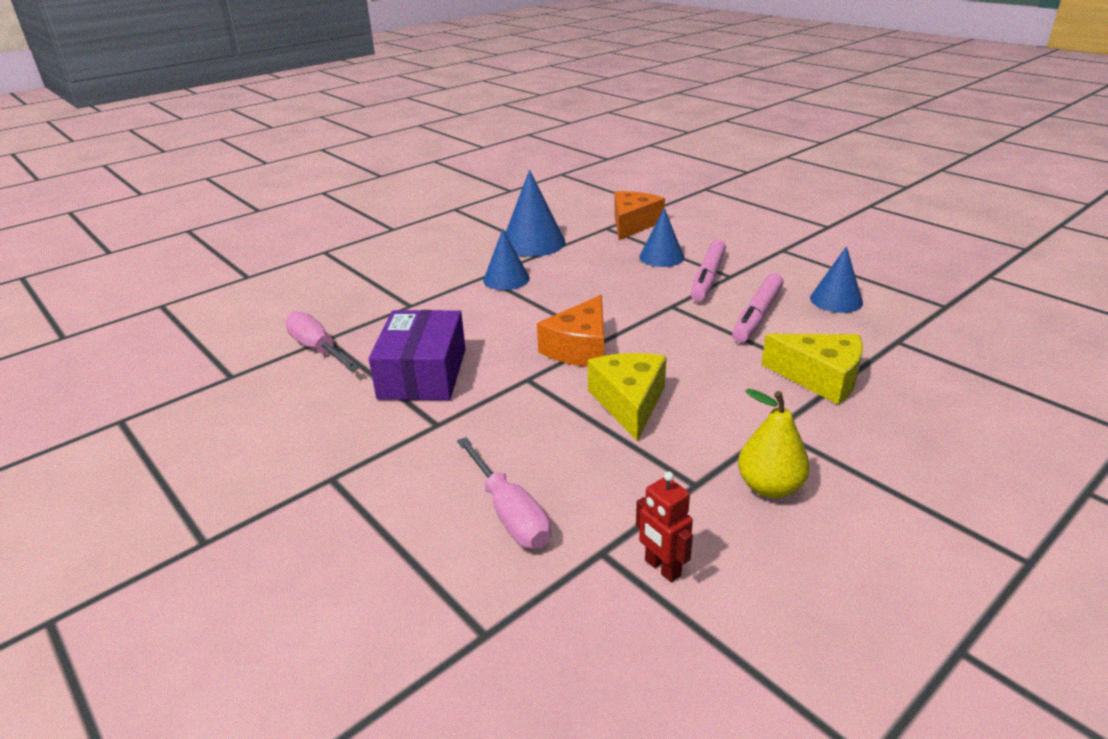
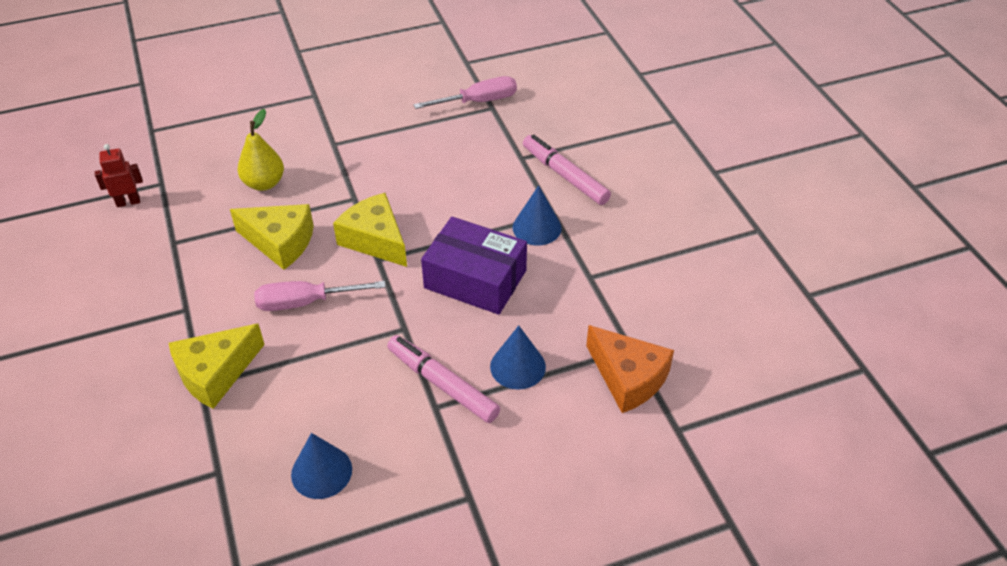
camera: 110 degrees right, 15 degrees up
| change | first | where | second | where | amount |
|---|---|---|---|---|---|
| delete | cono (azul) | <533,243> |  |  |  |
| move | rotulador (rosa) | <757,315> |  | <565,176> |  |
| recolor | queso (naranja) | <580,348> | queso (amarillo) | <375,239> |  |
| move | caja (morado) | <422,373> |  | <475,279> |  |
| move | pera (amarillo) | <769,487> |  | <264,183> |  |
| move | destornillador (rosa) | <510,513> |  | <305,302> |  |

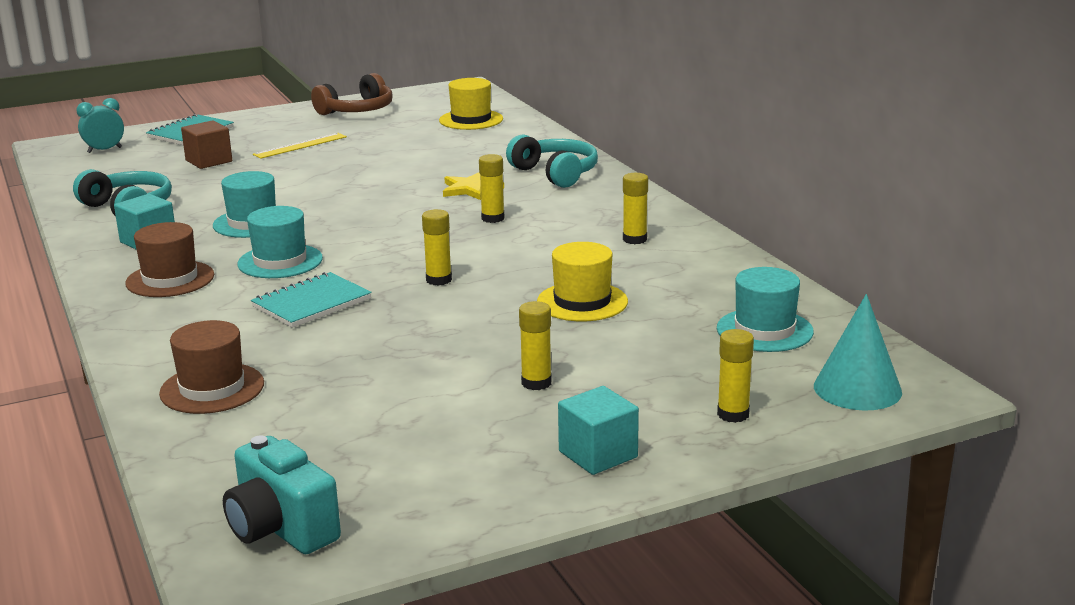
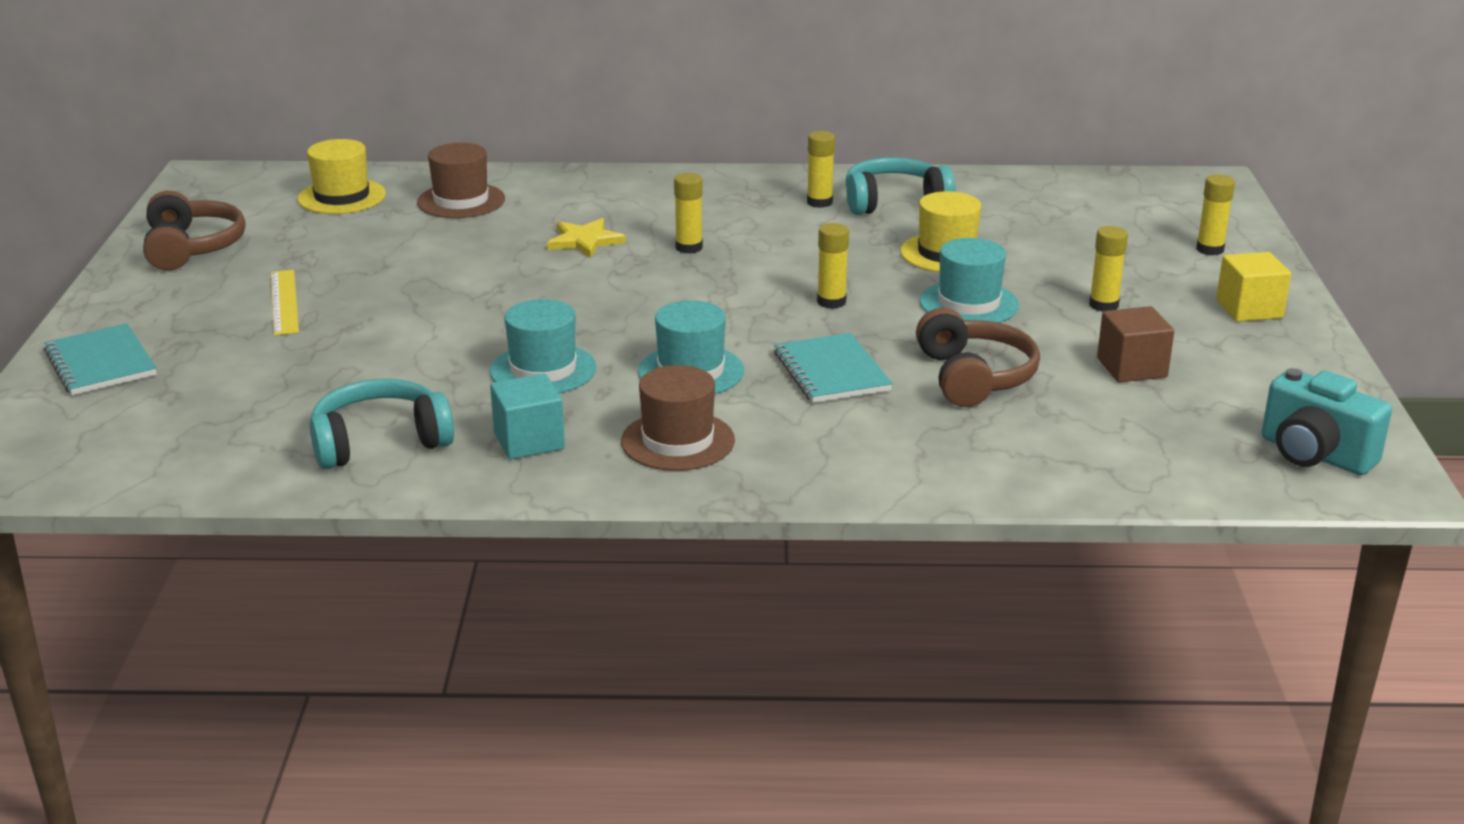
camera: 65 degrees left, 5 degrees up
| change | first | where | second | where | amount |
|---|---|---|---|---|---|
| delete | despertador (turquesa) | <104,150> |  |  |  |
| move | cubo (marrón) | <209,161> |  | <1131,368> |  |
| move | auriculares (turquesa) | <555,173> |  | <894,202> |  |
| move | sombrero (turquesa) | <764,330> |  | <969,303> |  |
| delete | cono (turquesa) | <857,389> |  |  |  |
| move | sombrero (marrón) | <212,388> |  | <461,201> |  |
| recolor | cubo (turquesa) | <598,454> | cubo (amarillo) | <1249,309> |  |
| rotate | cámara (turquesa) | <281,529> |  | <1314,455> | 60 degrees clockwise |
| insert |  |  | auriculares (marrón) | <974,377> |  |

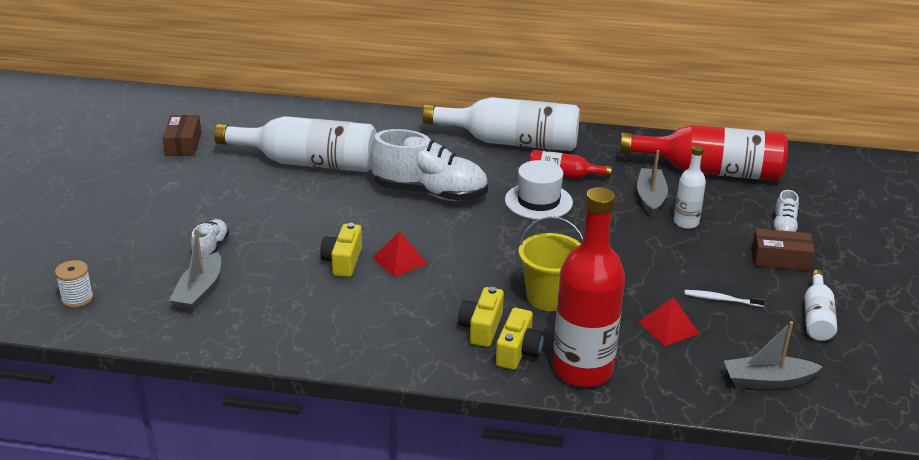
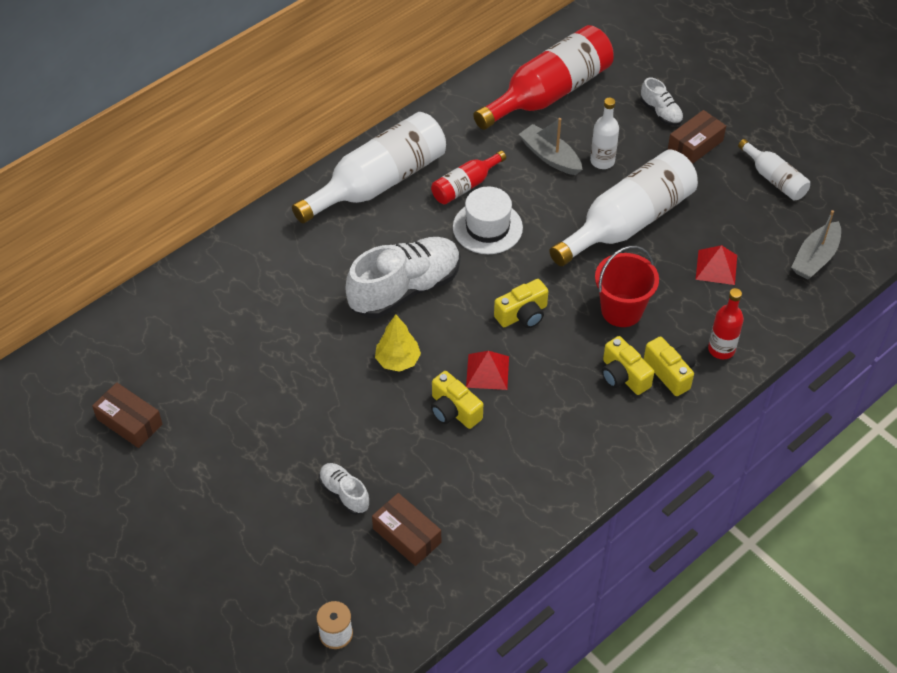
camera: 50 degrees left, 20 degrees up
| change | first | where | second | where | amount |
|---|---|---|---|---|---|
| move | botella (blanco) | <308,162> |  | <628,222> |  |
| resize | botella (rojo) | <582,370> |  | <721,349> | x0.50 |
| recolor | balde (amarillo) | <548,297> | balde (rojo) | <621,310> |  |
| replace | barco (gris) | <199,291> | caja (marrón) | <407,535> |  |
| delete | cepillo de dientes (blanco) | <721,299> |  |  |  |
| insert |  |  | cámara (amarillo) | <522,314> |  |
| insert |  |  | árbol (amarillo) | <398,360> |  |

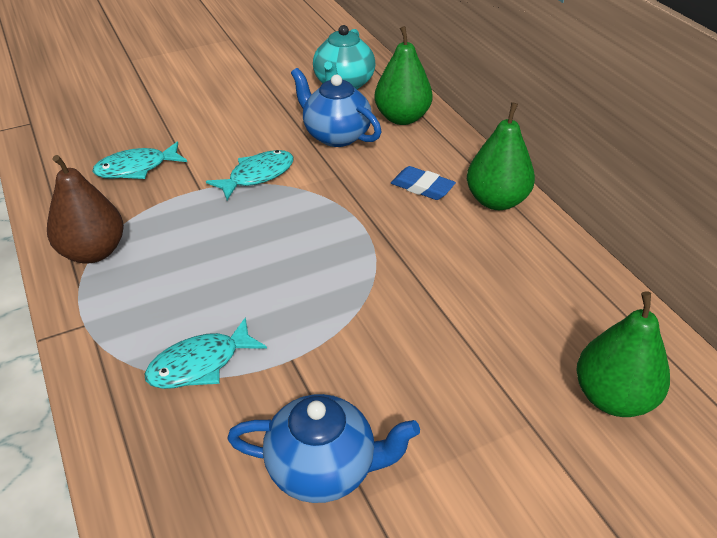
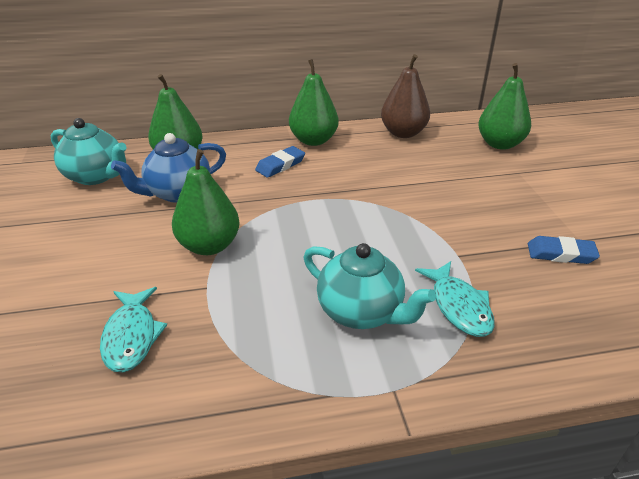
camera: 75 degrees left, 5 degrees down
| change | first | where | second | where | amount |
|---|---|---|---|---|---|
| replace | pez (turquesa) | <257,175> | pera (verde) | <209,246> |  |
| move | pera (marrón) | <93,252> |  | <403,133> |  |
| replace | tetera (azul) | <323,468> | goma de borrar (azul) | <561,254> |  |
| insert |  |  | tetera (turquesa) | <361,312> |  |

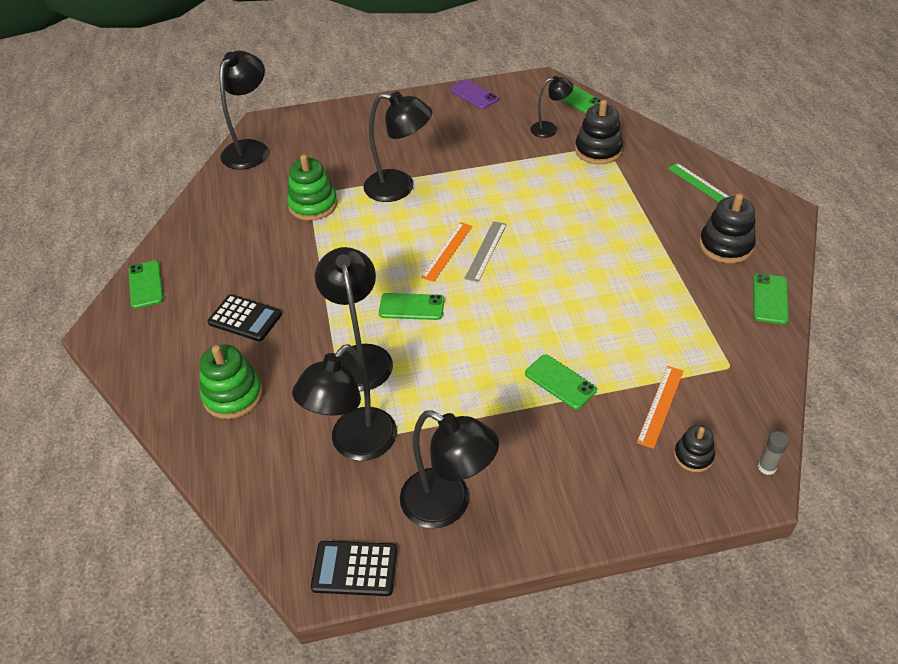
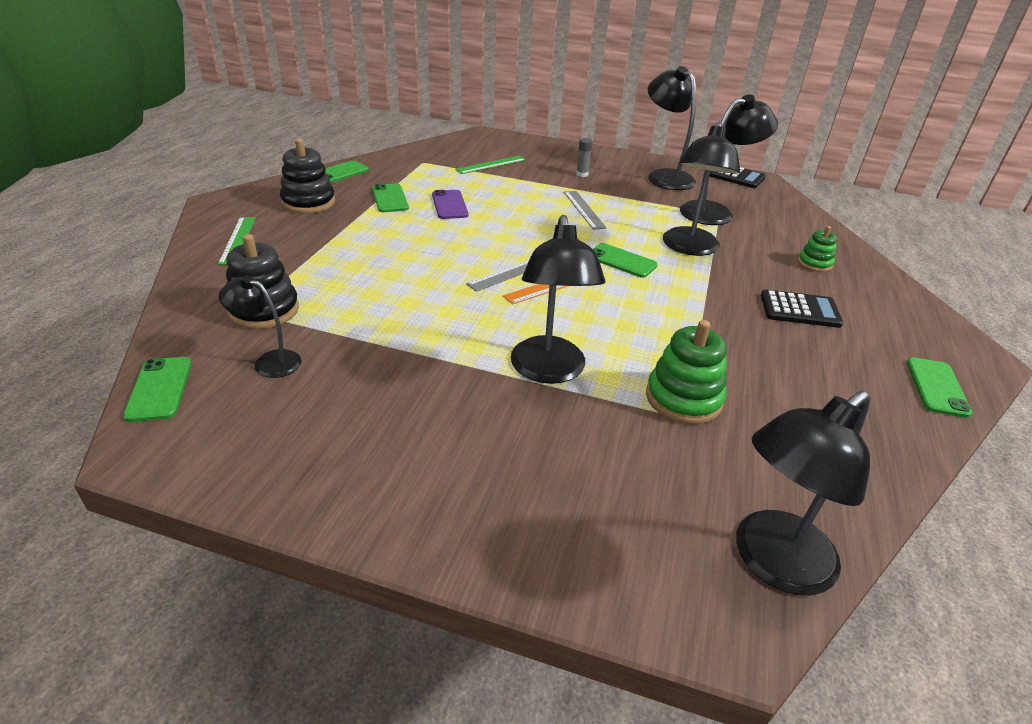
camera: 155 degrees left, 10 degrees down
| change | first | where | second | where | amount |
|---|---|---|---|---|---|
| move | móvil (morado) | <473,95> |  | <449,205> |  |
| rotate | lámpara (negro) | <399,187> |  | <549,371> | 135 degrees counterclockwise |
| rotate | calculadora (negro) | <245,318> |  | <800,310> | 135 degrees clockwise |
| resize | juguete apilable (verde) | <233,395> |  | <814,263> | x0.60 |
| move | móvil (verde) | <560,382> |  | <390,198> |  |
| recolor | regla (naranja) | <660,406> | regla (verde) | <491,165> |  |
| delete | juguete apilable (negro) | <693,456> |  |  |  |
| move | barra de pegamento (gris) | <767,467> |  | <582,174> |  |
| insert |  |  | regla (gris) | <584,209> |  |

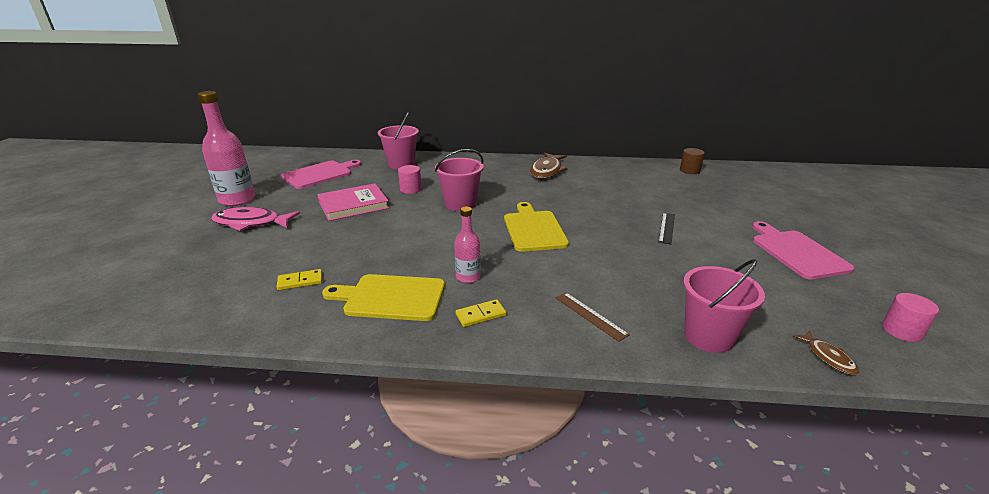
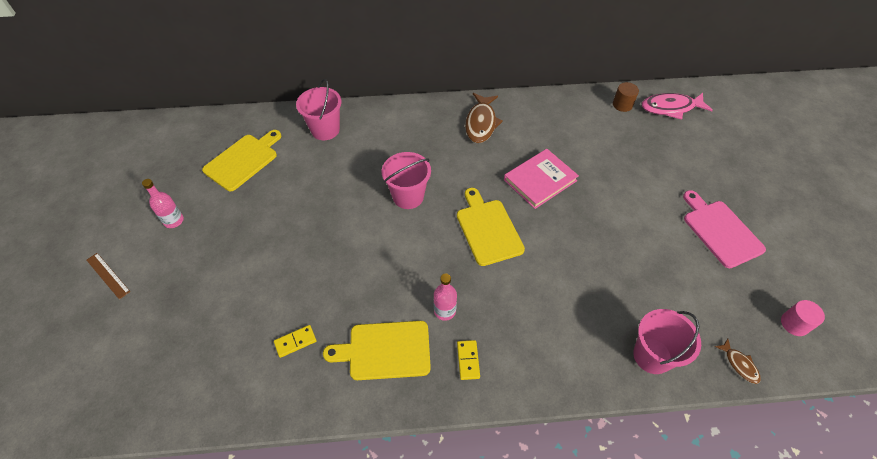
camera: 10 degrees left, 25 degrees up
| change | first | where | second | where | amount |
|---|---|---|---|---|---|
| resize | botella (rosa) | <237,200> |  | <174,221> | x0.55 |
| recolor | tabla de cortar (rosa) | <320,174> | tabla de cortar (amarillo) | <243,160> |  |
| delete | cilindro (rosa) | <410,189> |  |  |  |
| move | libro (rosa) | <353,205> |  | <540,180> |  |
| move | pez (rosa) | <251,223> |  | <670,108> |  |
| delete | regla (negro) | <667,228> |  |  |  |
| move | regla (marrón) | <590,315> |  | <108,275> |  |
| rotate | ficha de dominó (amarillo) | <480,315> |  | <468,360> | 60 degrees counterclockwise |

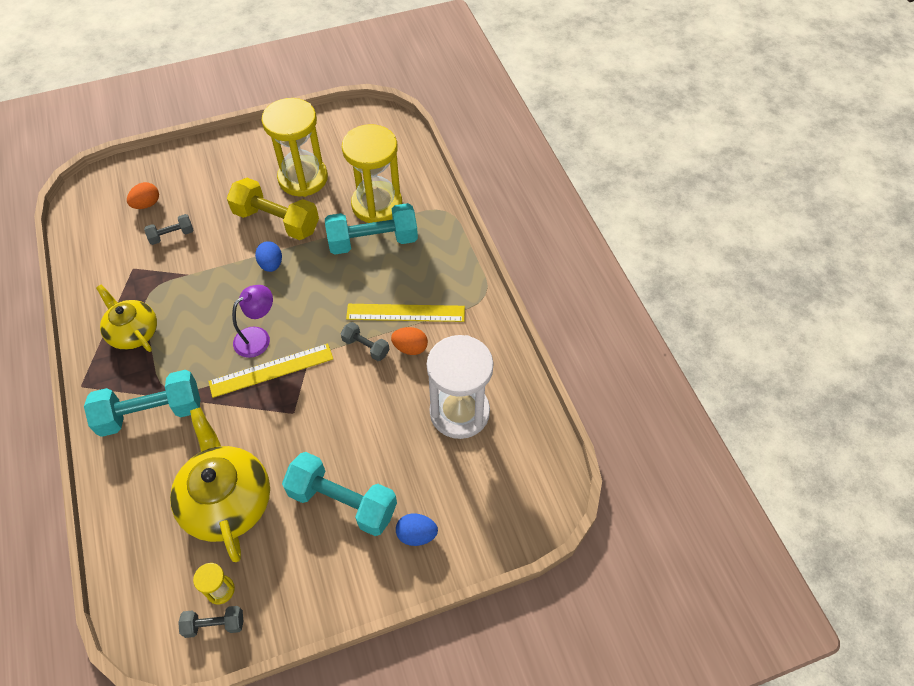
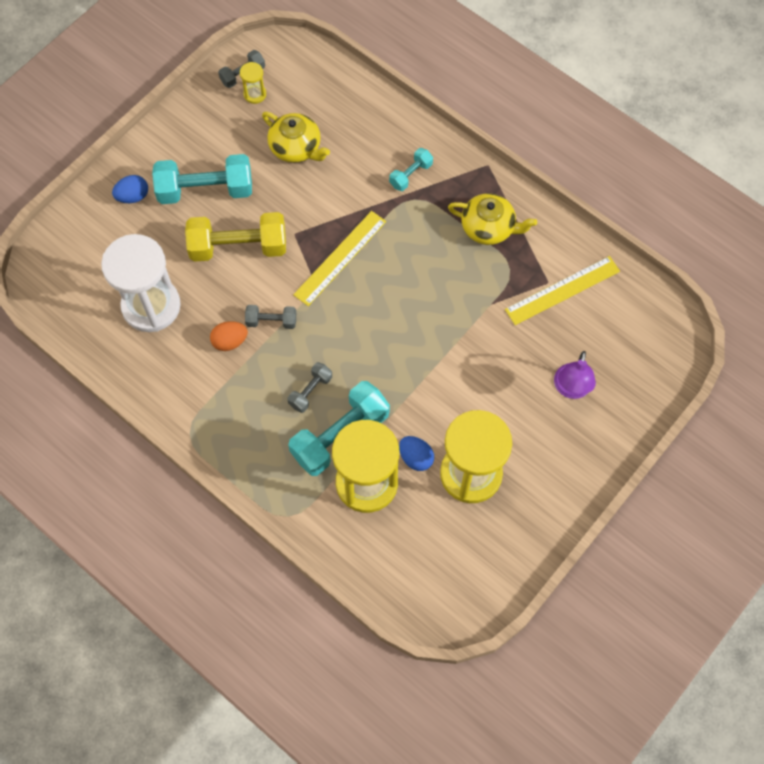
camera: 150 degrees right, 10 degrees up
| change | first | where | second | where | amount |
|---|---|---|---|---|---|
| move | mancuerna (amarillo) | <276,221> |  | <238,247> |  |
| delete | huevo (naranja) | <147,204> |  |  |  |
| move | mancuerna (gris) | <172,235> |  | <310,391> |  |
| move | huevo (azul) | <271,264> |  | <416,458> |  |
| move | lámpara (morado) | <258,337> |  | <571,389> |  |
| move | regla (amarillo) | <405,313> |  | <562,290> |  |
| resize | mancuerna (turquesa) | <151,413> |  | <410,175> | x0.50 |
| resize | tetera (amarillo) | <227,500> |  | <296,147> | x0.64 |

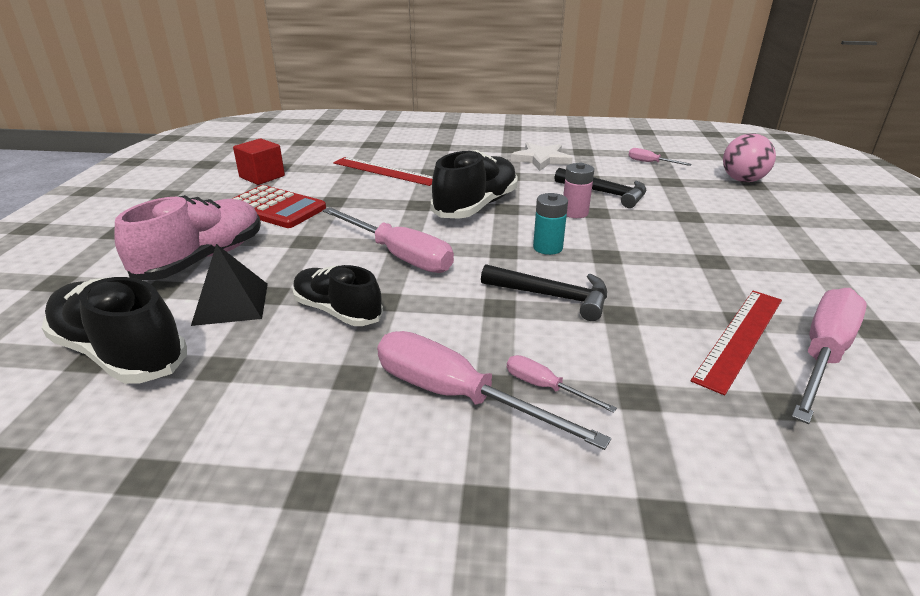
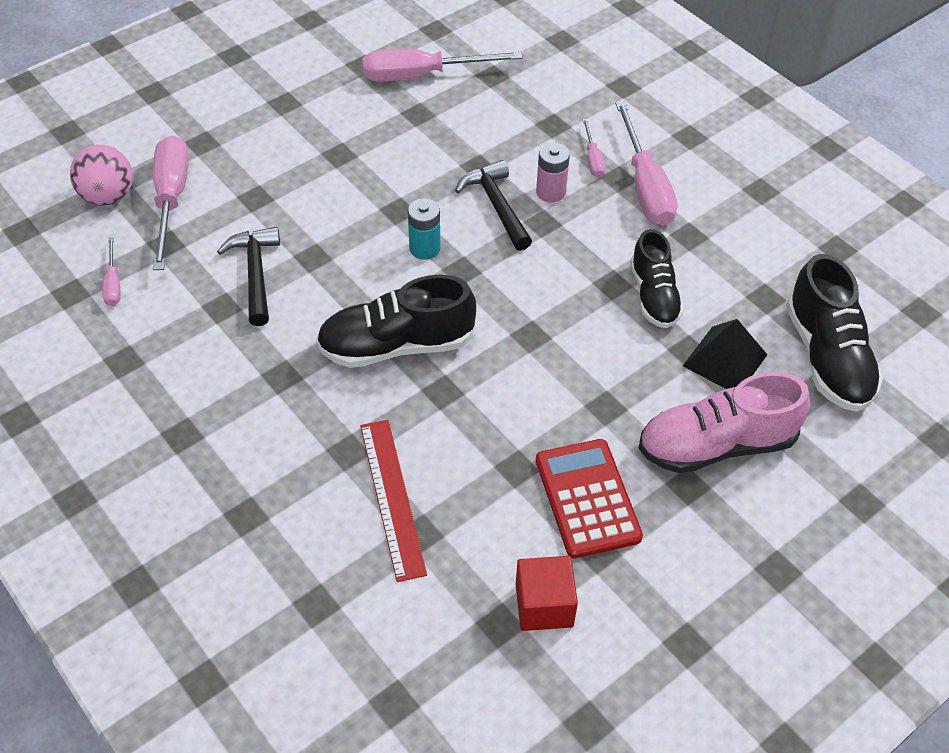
camera: 135 degrees left, 20 degrees up
| change | first | where | second | where | amount |
|---|---|---|---|---|---|
| delete | estrella (blanco) | <541,159> |  |  |  |
| move | pila (rosa) | <575,213> |  | <551,192> |  |
| move | destornillador (rosa) | <398,255> |  | <171,200> |  |
| delete | regla (rojo) | <740,337> |  |  |  |

